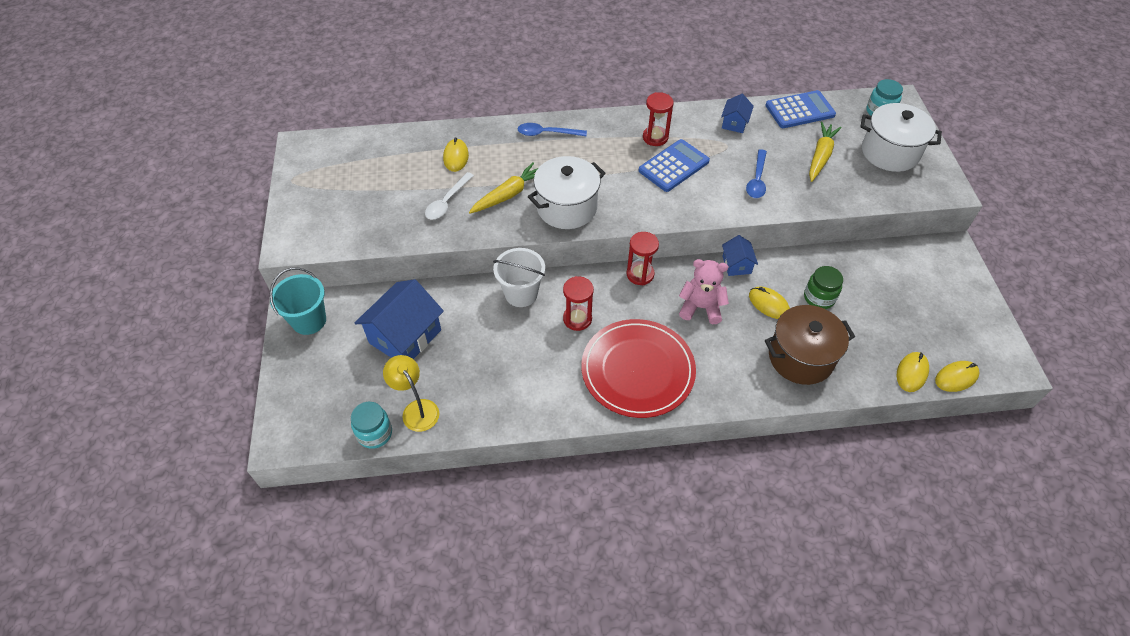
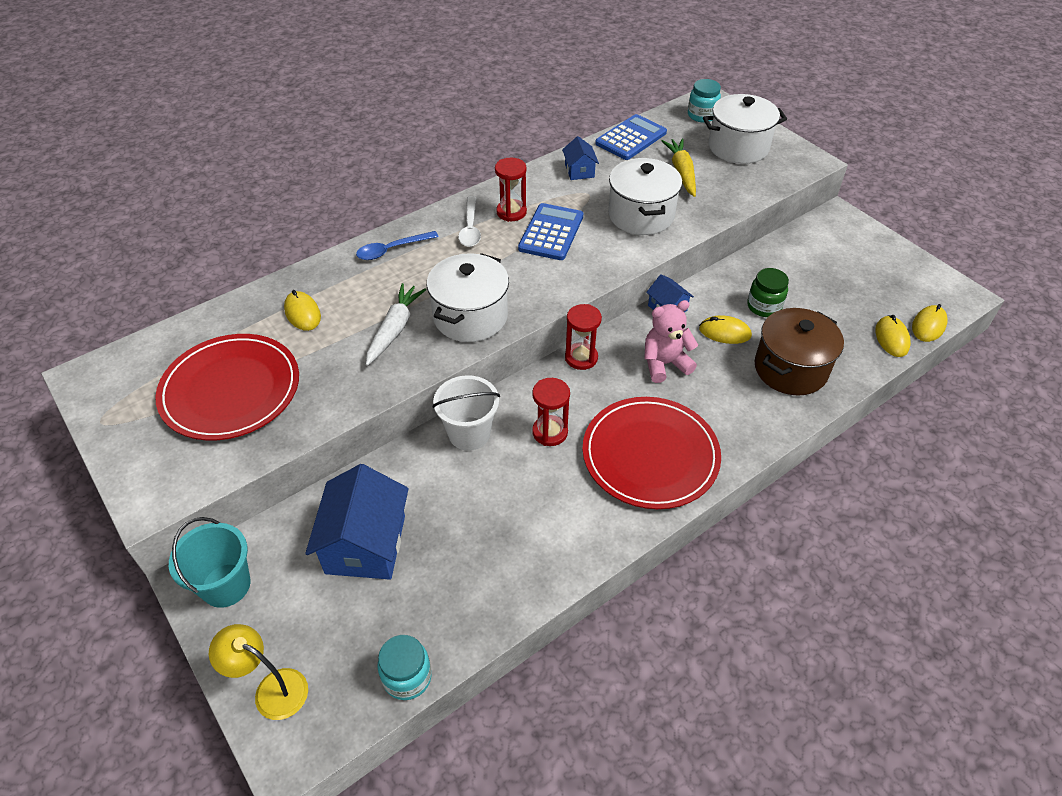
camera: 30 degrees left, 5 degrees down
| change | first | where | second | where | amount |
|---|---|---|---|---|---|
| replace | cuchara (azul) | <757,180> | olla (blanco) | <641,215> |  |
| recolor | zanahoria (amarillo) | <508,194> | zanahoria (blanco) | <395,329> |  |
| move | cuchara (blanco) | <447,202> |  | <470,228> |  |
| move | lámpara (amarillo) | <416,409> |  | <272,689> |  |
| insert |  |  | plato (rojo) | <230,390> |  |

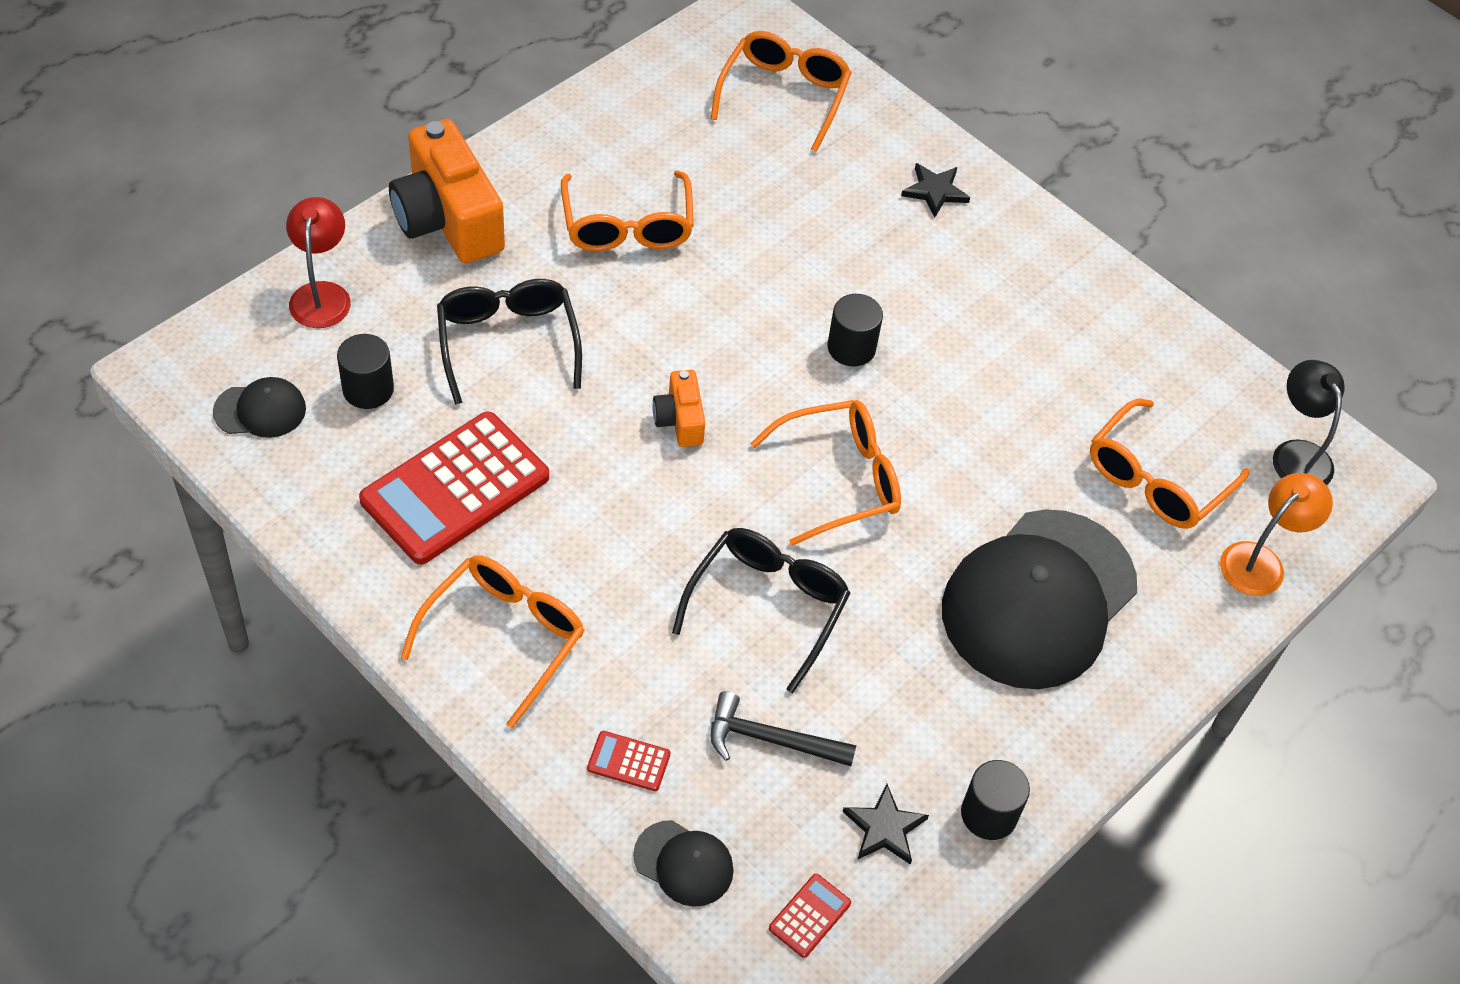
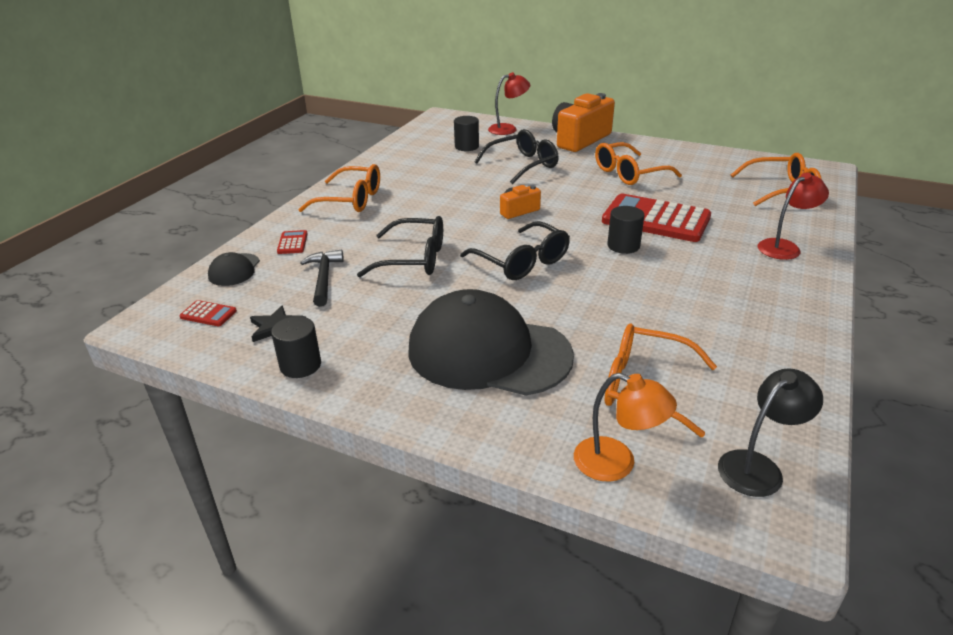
camera: 75 degrees right, 20 degrees down
| change | first | where | second | where | amount |
|---|---|---|---|---|---|
| replace | estrella (negro) | <935,191> | lámpara (rojo) | <784,247> |  |
| delete | gorra (negro) | <260,410> |  |  |  |
| recolor | gafas (naranja) | <839,479> | gafas (negro) | <521,261> |  |
| move | calculadora (rojo) | <455,489> |  | <656,219> |  |

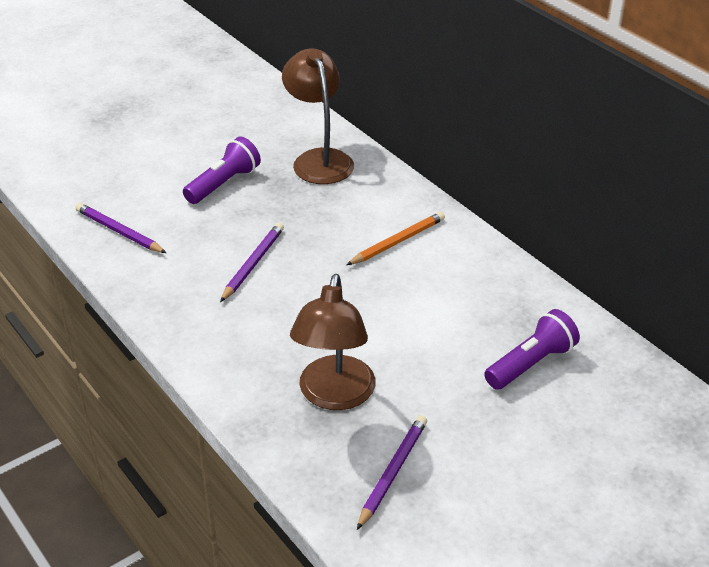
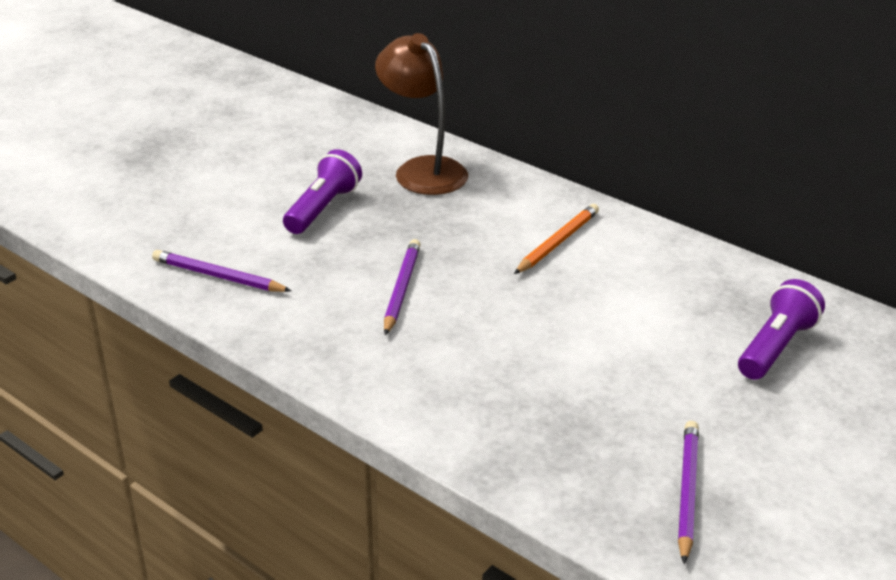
camera: 15 degrees left, 5 degrees down
| change | first | where | second | where | amount |
|---|---|---|---|---|---|
| delete | lámpara (marrón) | <334,396> |  |  |  |

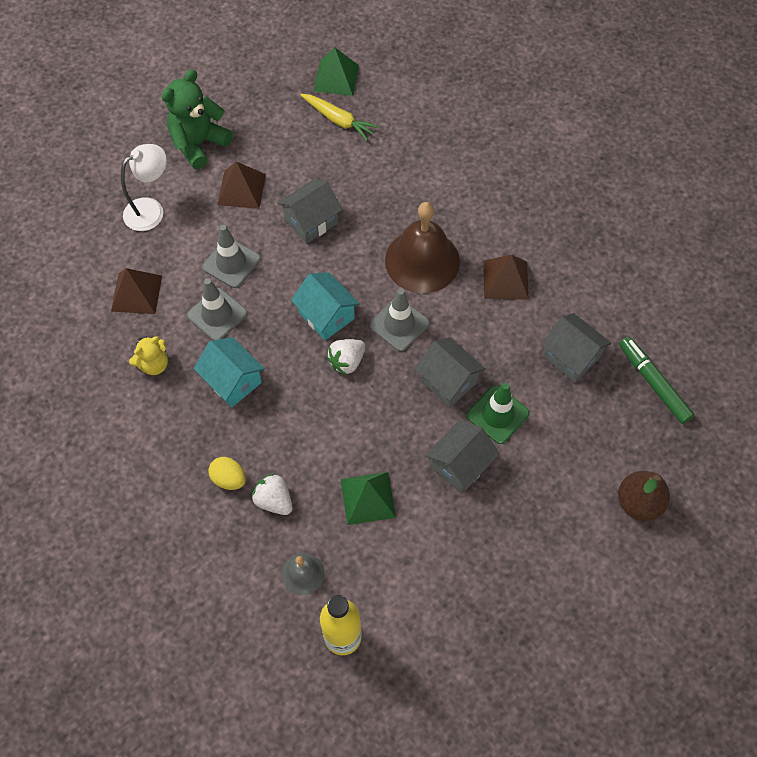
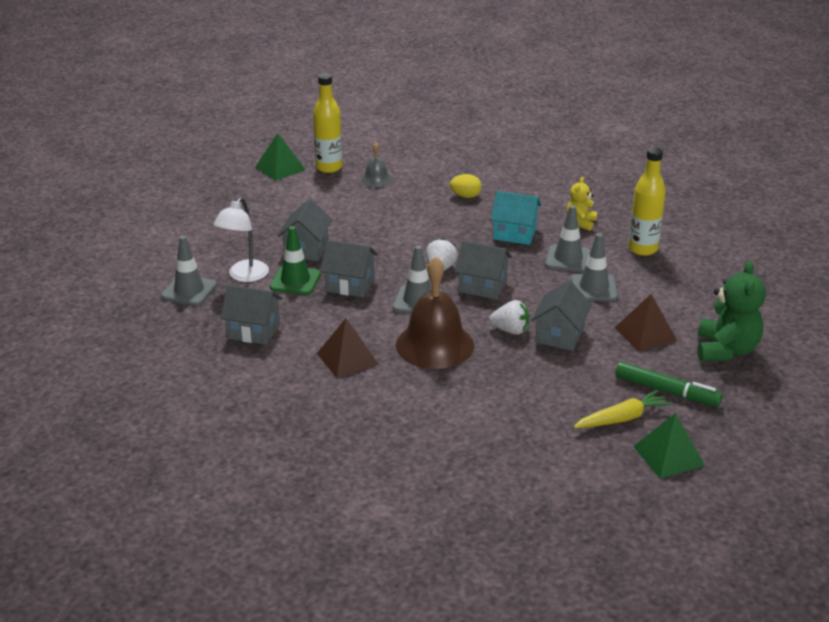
camera: 150 degrees right, 30 degrees down
| change | first | where | second | where | amount |
|---|---|---|---|---|---|
| rotate | zanahoria (amarillo) | <338,120> |  | <622,418> | 150 degrees clockwise |
| move | lámpara (blanco) | <151,210> |  | <244,276> |  |
| replace | pirámide (marrón) | <136,293> | botella (amarillo) | <642,249> |  |
| recolor | casa (turquesa) | <326,315> | casa (gris) | <482,286> |  |
| move | rotulador (verde) | <653,383> |  | <666,391> |  |
| delete | pera (marrón) | <638,502> |  |  |  |
| move | pirámide (verde) | <368,498> |  | <280,168> |  |
| move | fresa (blanco) | <274,500> |  | <510,330> |  |
| insert |  |  | cono de tráfico (gris) | <189,290> |  |

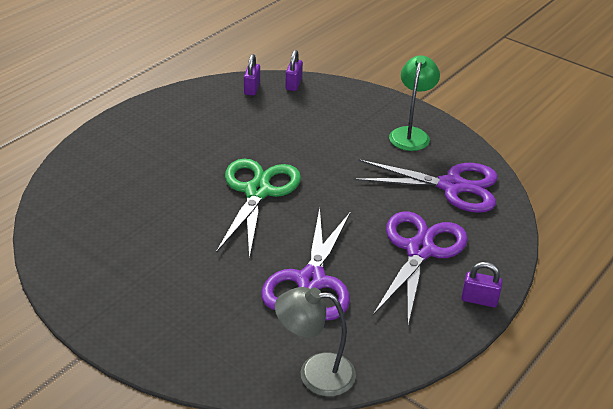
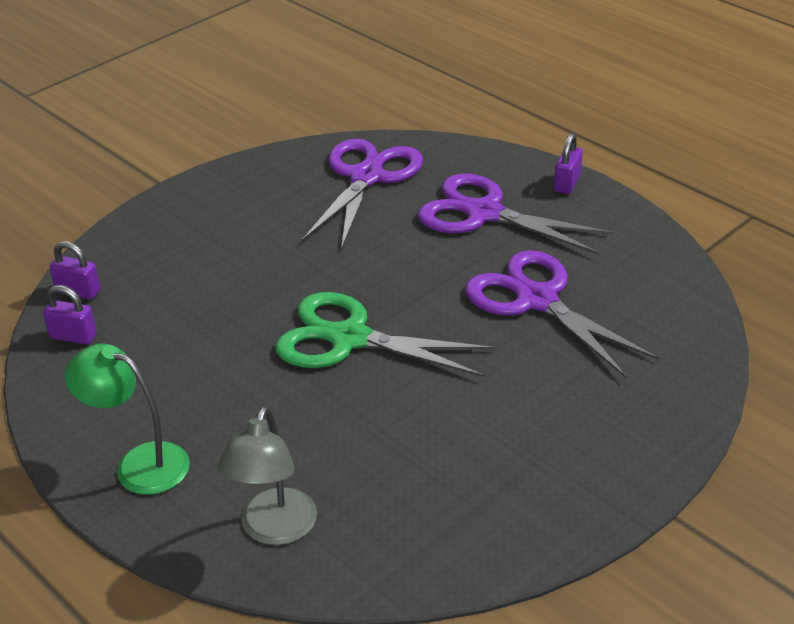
camera: 80 degrees left, 0 degrees up
| change | first | where | second | where | amount |
|---|---|---|---|---|---|
| move | lámpara (verde) | <411,134> |  | <139,464> |  |
| rotate | tijeras (morado) | <311,281> |  | <536,300> | 150 degrees counterclockwise |
| move | lámpara (gris) | <315,373> |  | <274,530> |  |

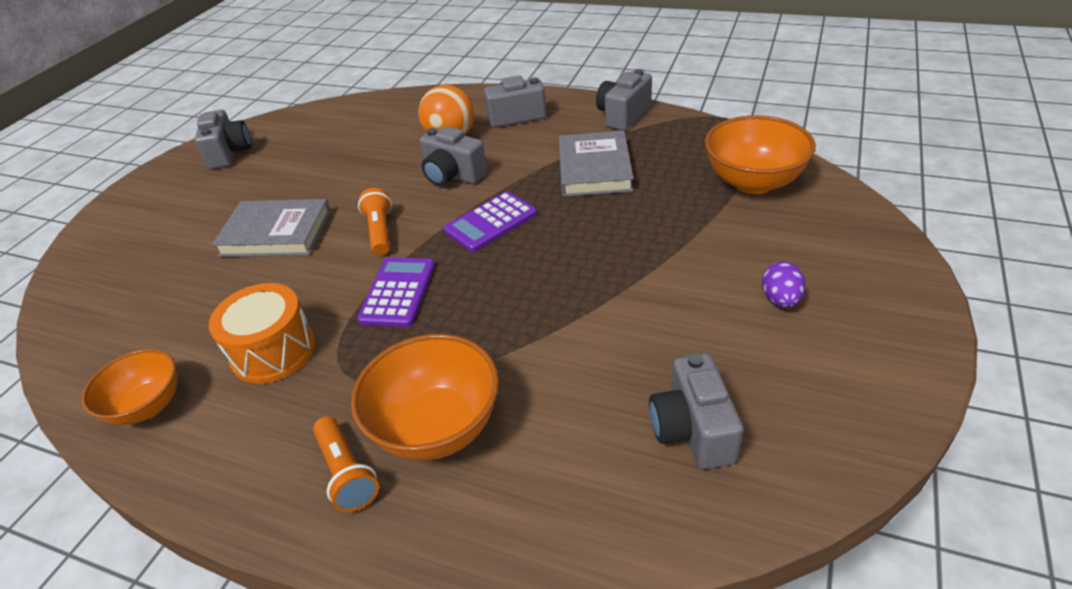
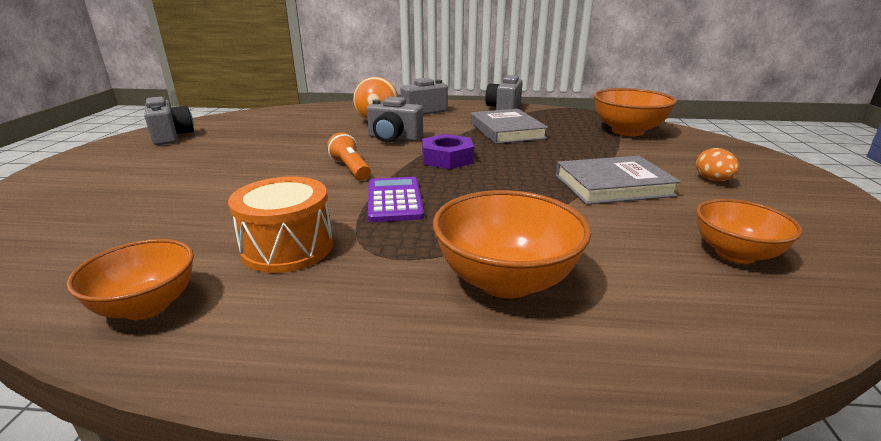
camera: 20 degrees left, 15 degrees down
| change | first | where | second | where | amount |
|---|---|---|---|---|---|
| replace | calculadora (morado) | <491,222> | tuerca (morado) | <447,158> |  |
| move | libro (gris) | <276,233> |  | <613,185> |  |
| recolor | huevo (morado) | <780,300> | huevo (naranja) | <713,180> |  |
| replace | cámara (gris) | <692,430> | cuenco (naranja) | <735,254> |  |
| delete | lámpara de mano (naranja) | <347,473> |  |  |  |

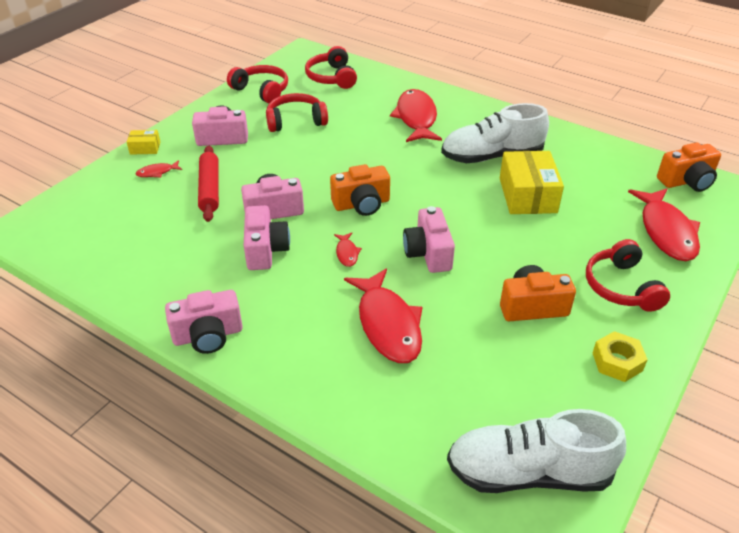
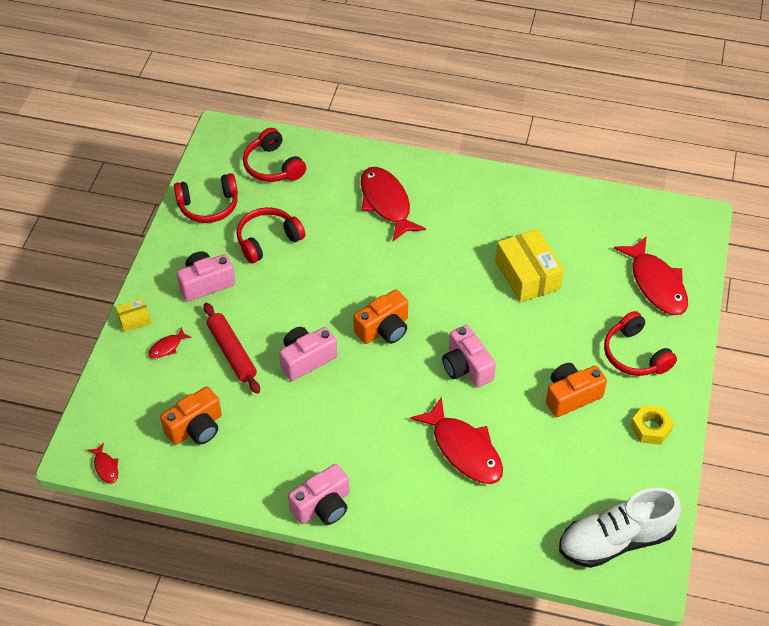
camera: 20 degrees left, 10 degrees up
| change | first | where | second | where | amount |
|---|---|---|---|---|---|
| rotate | auriculares (rojo) | <261,91> |  | <208,206> | 150 degrees clockwise |
| delete | zapato (blanco) | <492,156> |  |  |  |
| move | cámara (naranja) | <687,181> |  | <196,428> |  |
| delete | cámara (rosa) | <265,250> |  |  |  |
| move | pez (rojo) | <347,253> |  | <106,467> |  |

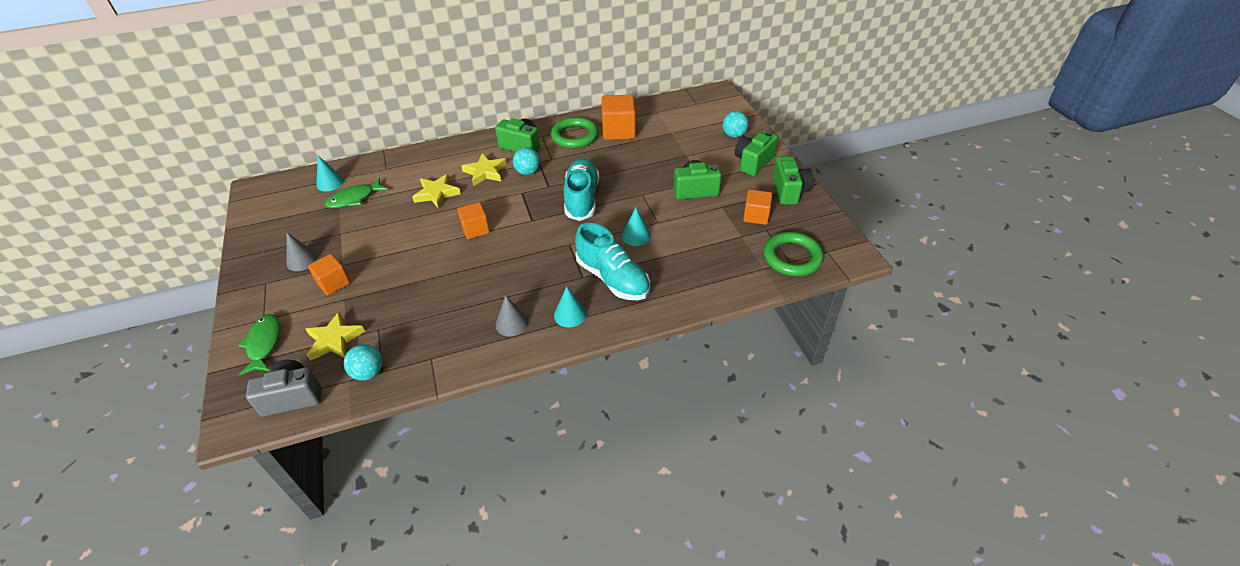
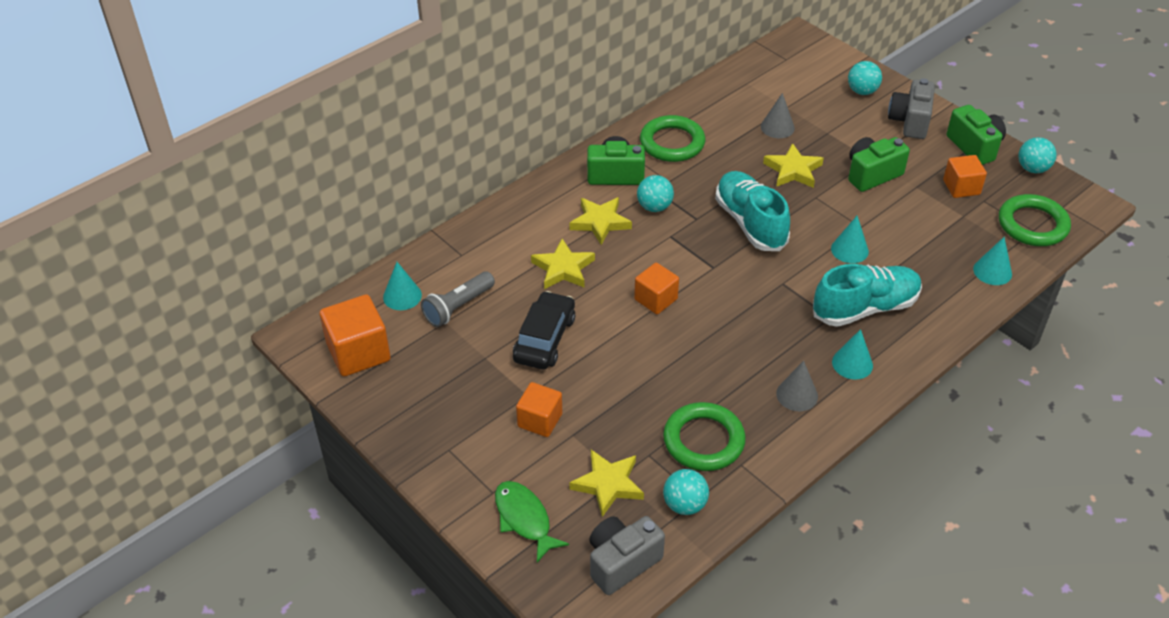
camera: 25 degrees left, 0 degrees up
| change | first | where | second | where | amount |
|---|---|---|---|---|---|
| move | cubo (naranja) | <619,131> |  | <358,352> |  |
| recolor | cámara (verde) | <753,162> | cámara (gris) | <910,121> |  |
| replace | pez (verde) | <354,198> | lámpara de mano (gris) | <458,307> |  |
| rotate | zapato (turquesa) | <613,278> |  | <865,308> | 45 degrees counterclockwise |
| move | cono (gris) | <302,260> |  | <777,127> |  |
| insert |  |  | pelota (turquesa) | <1032,169> |  |
| insert |  |  | estrella (amarillo) | <793,170> |  |
| insert |  |  | cono (turquesa) | <992,271> |  |
| insert |  |  | coche (negro) | <544,339> |  |
| insert |  |  | anillo (verde) | <703,440> |  |

